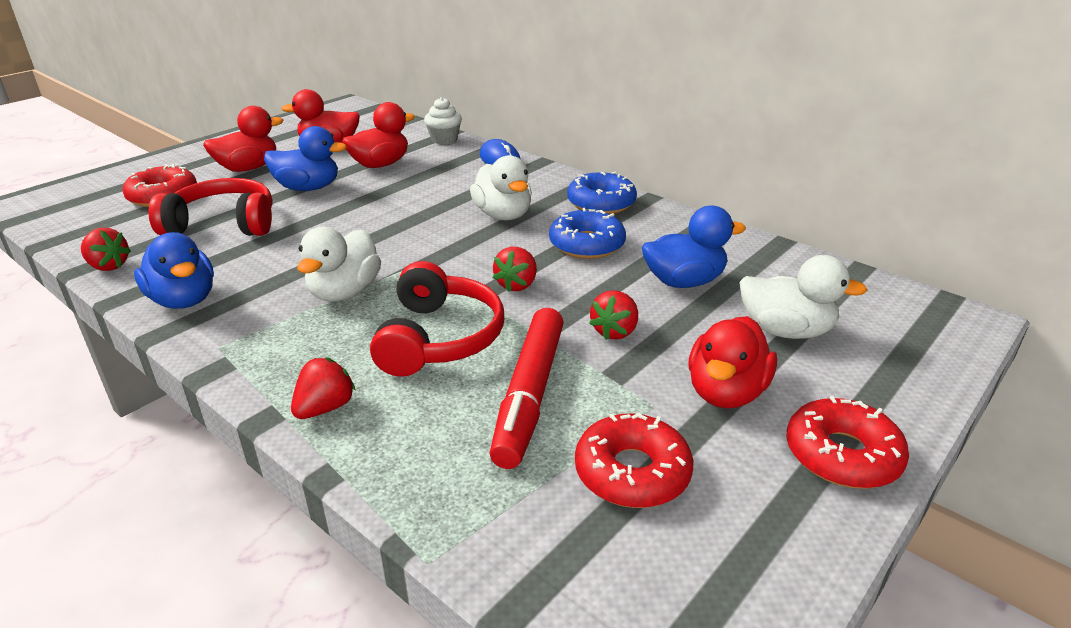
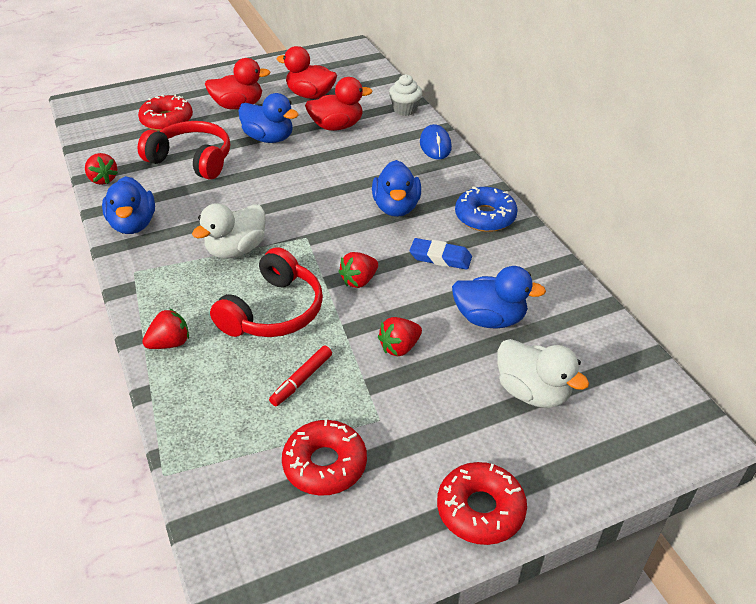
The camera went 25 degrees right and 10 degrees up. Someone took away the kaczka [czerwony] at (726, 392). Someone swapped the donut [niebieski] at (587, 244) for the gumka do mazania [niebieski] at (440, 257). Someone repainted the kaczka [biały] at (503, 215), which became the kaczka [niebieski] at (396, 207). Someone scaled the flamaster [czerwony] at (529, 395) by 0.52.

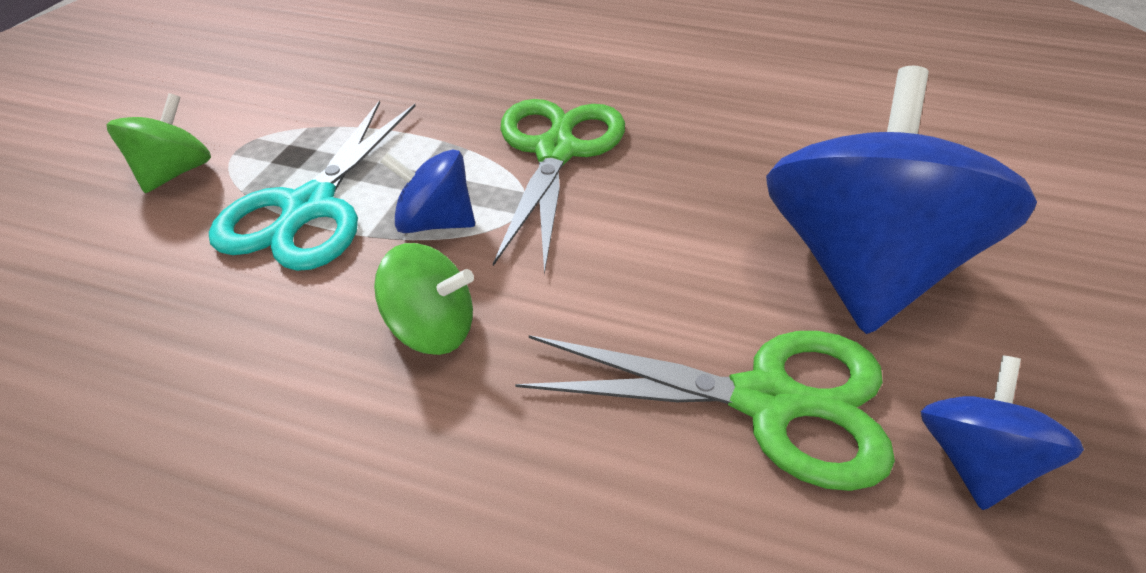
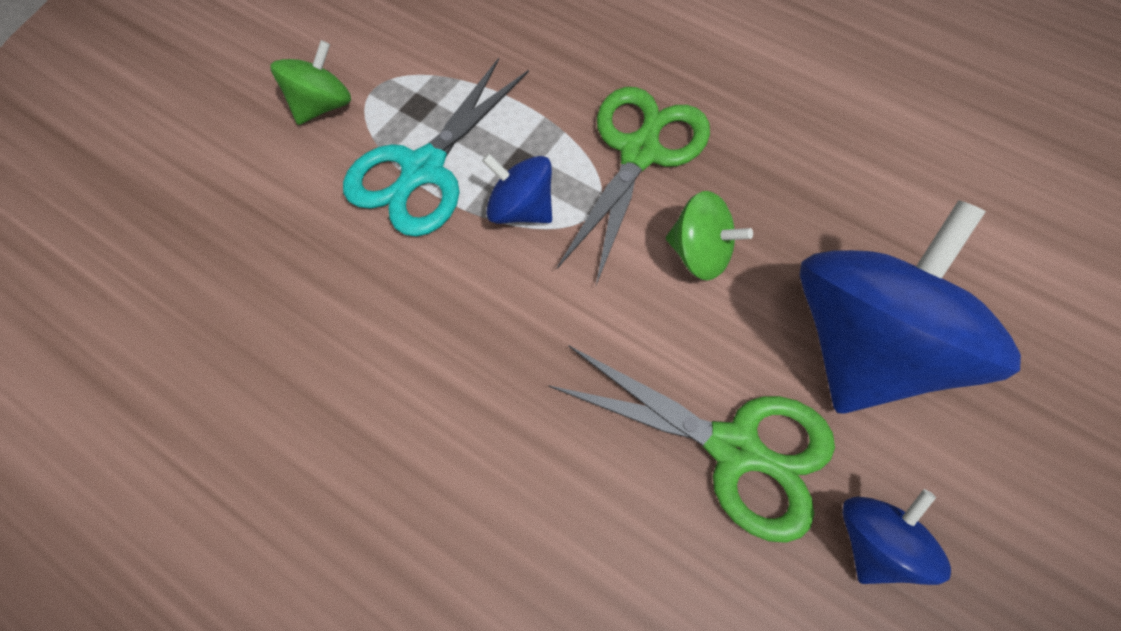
The camera went 15 degrees right and 20 degrees up. Someone carried the bączek [zielony] from (432, 329) to (699, 253).

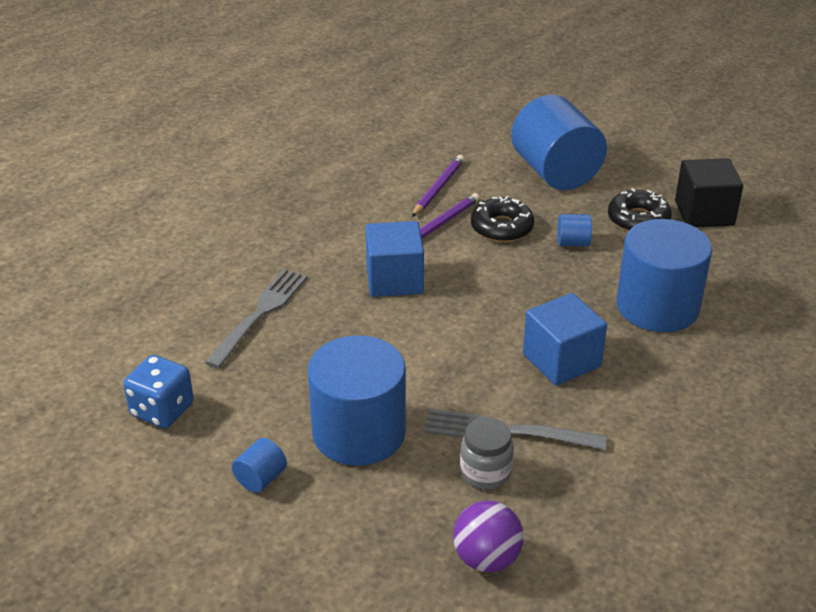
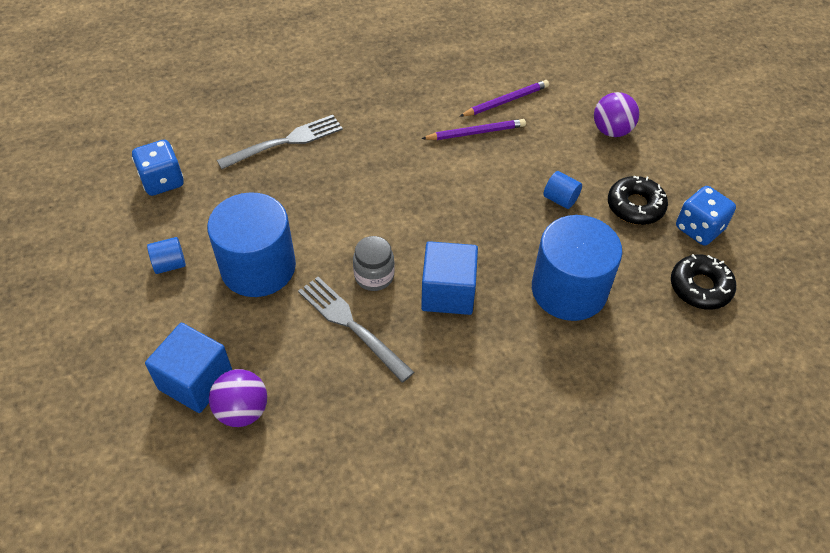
The camera went 35 degrees right and 15 degrees up. Someone carried the sześcian [niebieski] from (394, 280) to (196, 381). Someone carried the słoik [szary] from (485, 472) to (374, 276). Someone carried the donut [czarny] from (501, 228) to (700, 287). Someone swapped the walec [niebieski] at (555, 172) for the piłka [fioletowy] at (611, 130). Someone swapped the sześcian [czarny] at (704, 213) for the kostka do gry [niebieski] at (699, 228).

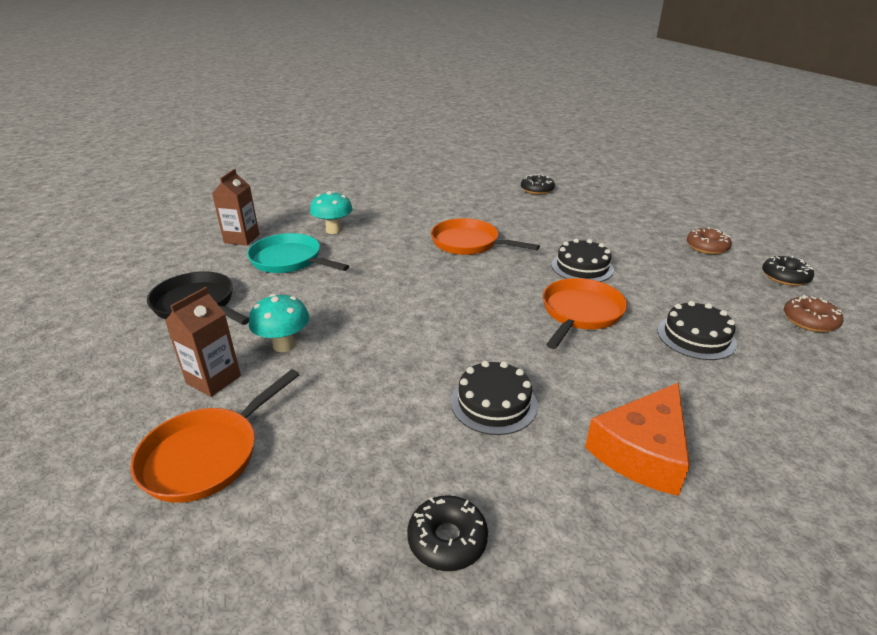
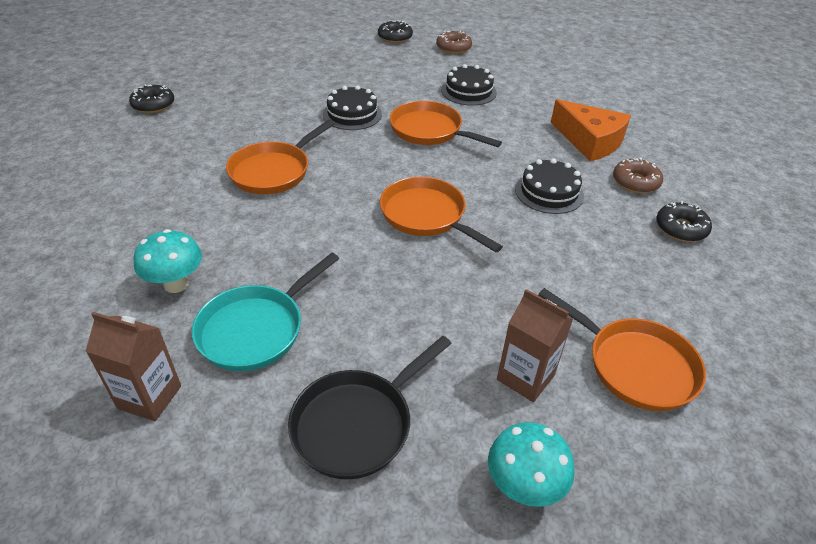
The camera went 85 degrees left and 10 degrees up. Someone put down the patelnia [pomarańczowy] at (427, 216). Someone carried the grzyb [turkusowy] from (284, 345) to (523, 486). Someone carried the donut [brązowy] from (707, 247) to (635, 182).

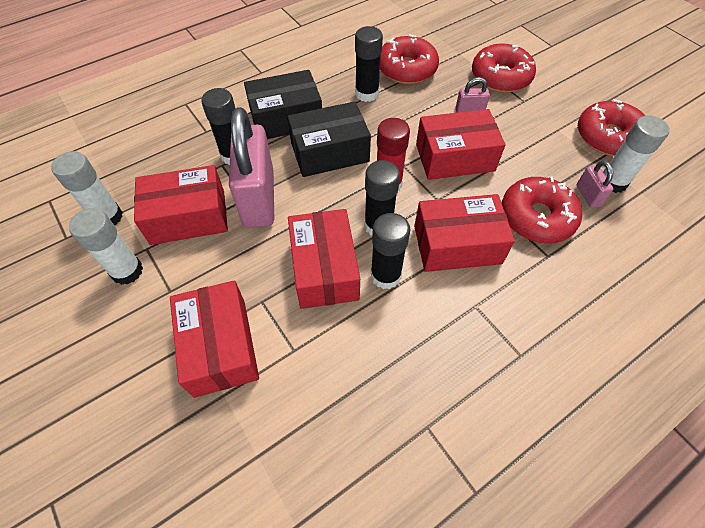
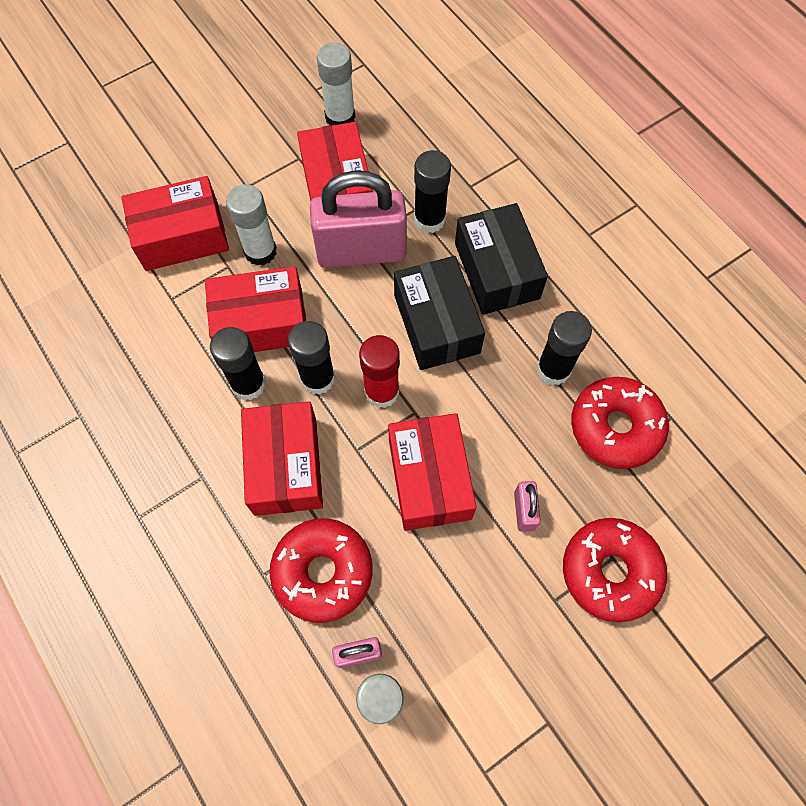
The camera went 90 degrees right and 10 degrees up. Someone took away the donut [czerwony] at (608, 137). Someone carried the klej w sztyfcie [biały] from (127, 271) to (260, 251).

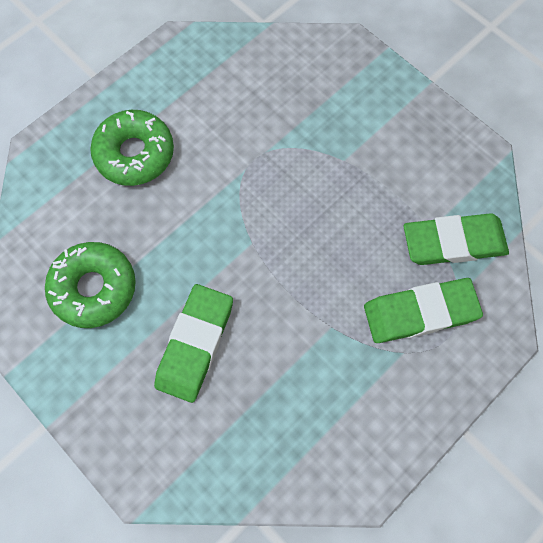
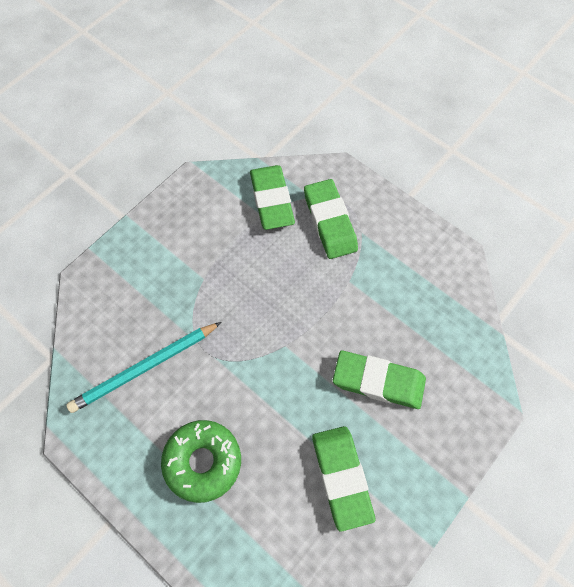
The camera went 95 degrees left and 5 degrees down. Someone put down the ołówek [turkusowy] at (145, 368). Someone swapped the donut [zielony] at (94, 288) for the gumka do mazania [zielony] at (341, 477).

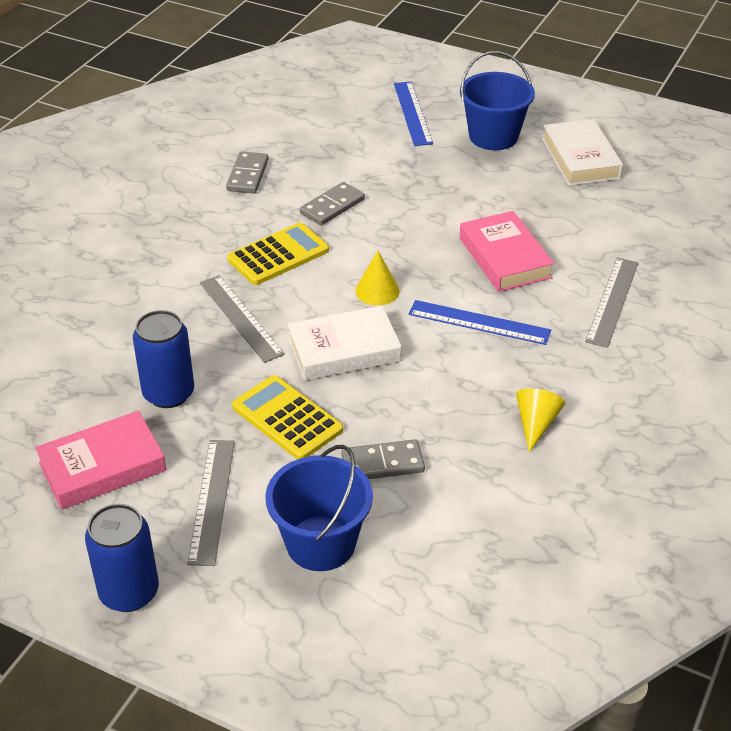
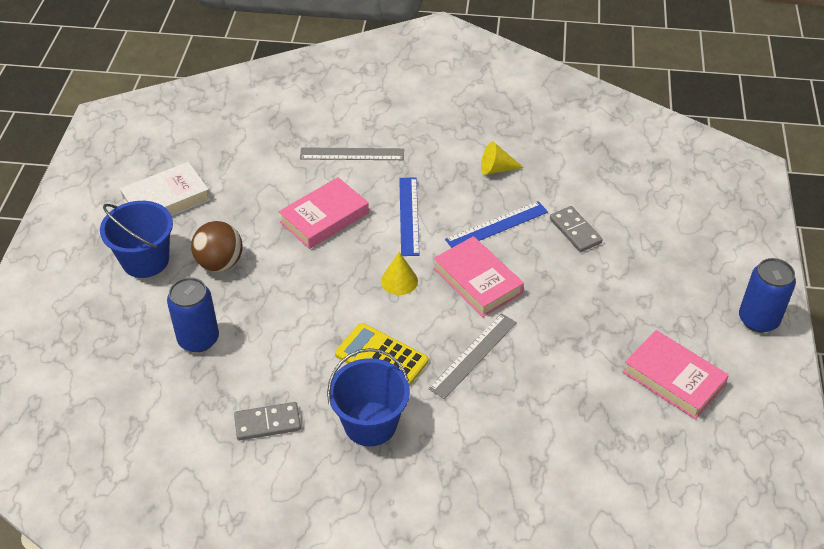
The camera went 110 degrees left and 5 degrees up. Someone took away the linijka [szary] at (212, 500). Someone took away the kalkulator [żółty] at (287, 418). Someone took away the kostka domina [szary] at (332, 206). Someone put down the piłka [brązowy] at (220, 263). Someone carried the puszka [niebieski] from (168, 393) to (198, 339). Someone carried the wiadro [niebieski] from (320, 543) to (370, 424). Someone carried the linijka [niebieski] from (412, 113) to (497, 226). Someone repainted the książka [biały] at (344, 350), which became the książka [różowy] at (477, 281).

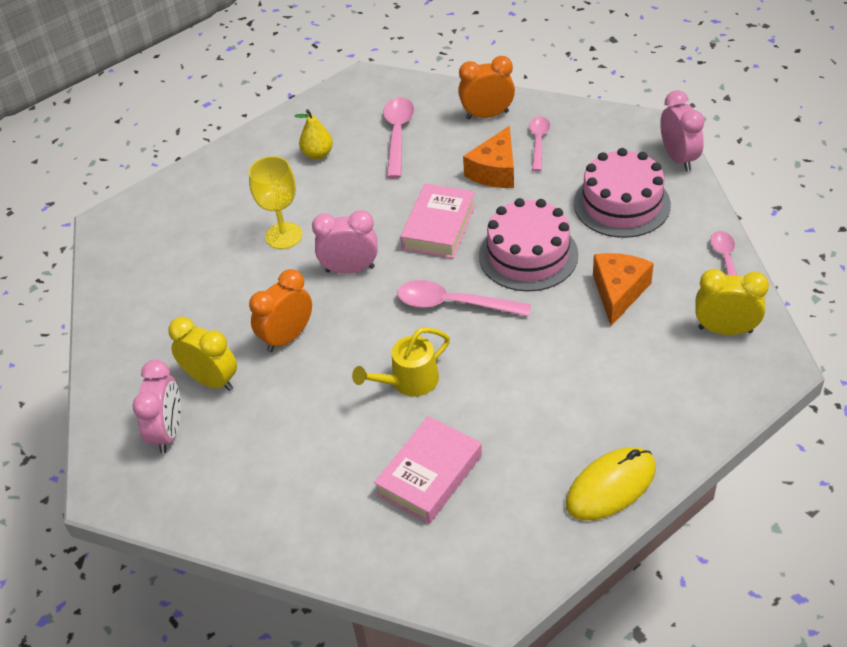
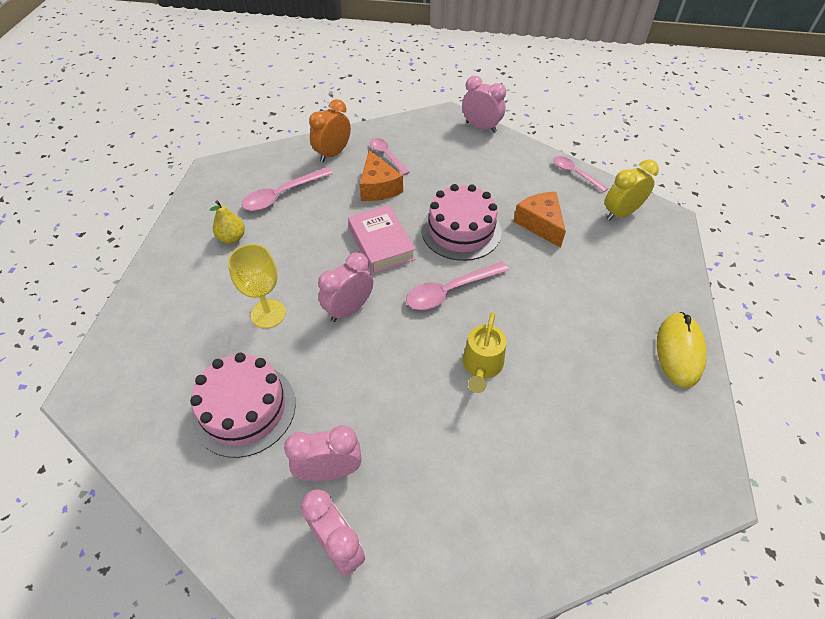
The camera went 45 degrees left and 5 degrees up. Someone took away the budzik [pomarańczowy] at (287, 337). Someone took away the książka [różowy] at (429, 475). Someone carried the tort [różowy] from (621, 204) to (244, 409). Someone repainted the budzik [żółty] at (212, 380), which became the budzik [różowy] at (330, 471). Someone rotated the łyżka [różowy] at (398, 135) by 90 degrees counterclockwise.

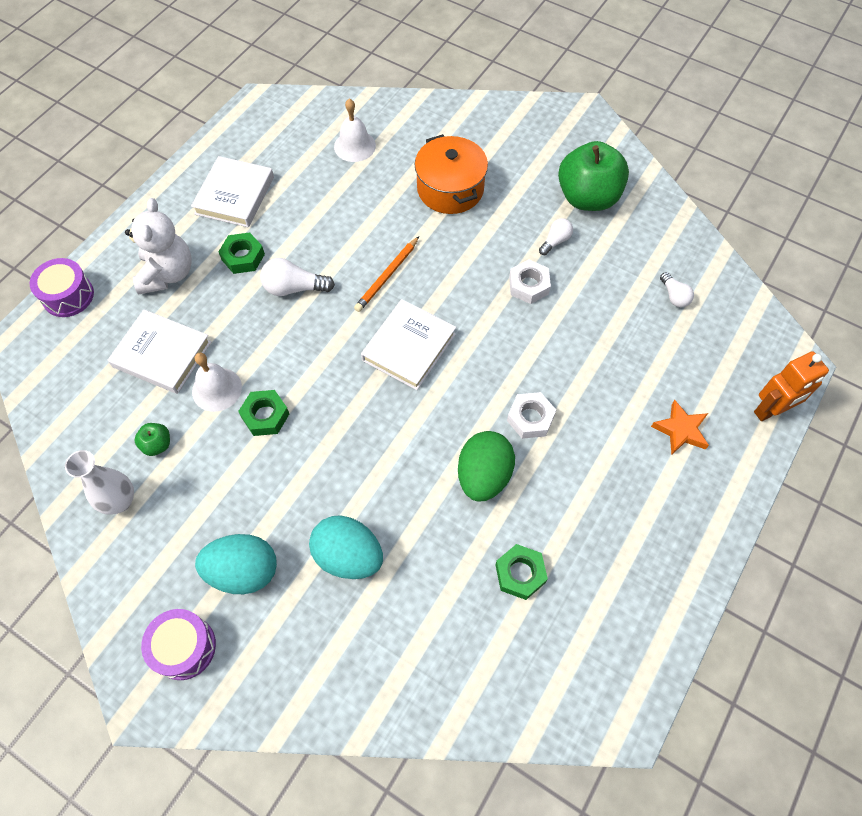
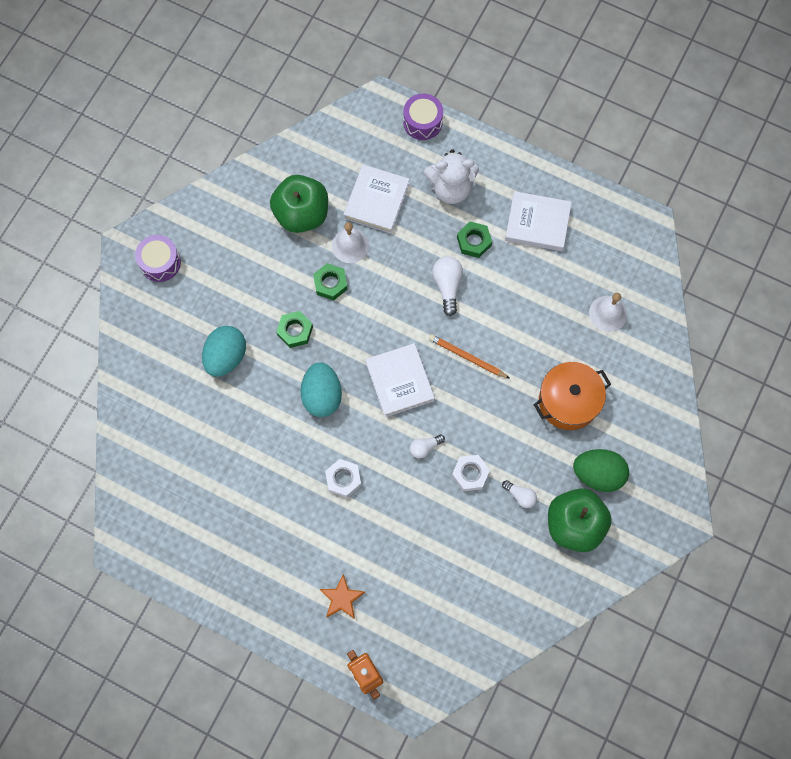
The camera went 85 degrees right and 10 degrees up. Someone took away the wazon [biały] at (120, 501). Someone carried the jajko [turkusowy] from (243, 571) to (322, 395). Someone carried the jajko [zielony] from (483, 476) to (598, 474). Someone carried the nakrętka [zielony] from (520, 574) to (295, 331). Someone carried the żarówka [biały] from (674, 296) to (424, 447). Someone rotated the książka [biały] at (409, 347) by 45 degrees clockwise. Someone scaled the jabłko [zielony] at (157, 445) by 2.36.

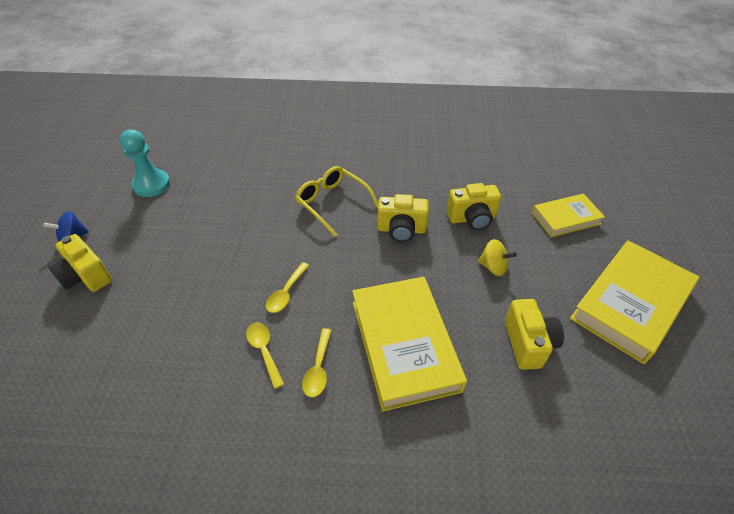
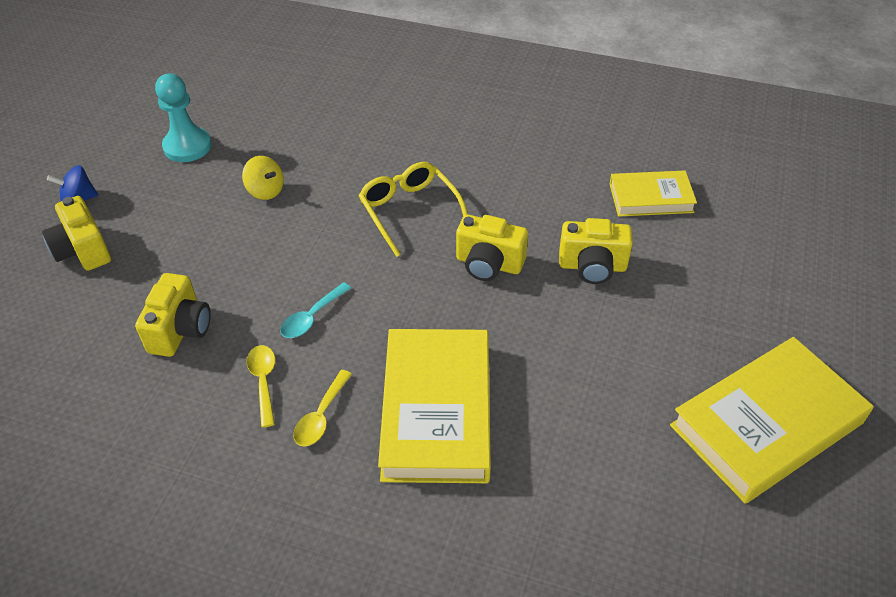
The camera went 15 degrees right and 0 degrees up. Someone carried the bączek [żółty] from (493, 267) to (265, 191). Someone carried the aparat fotograficzny [żółty] from (528, 343) to (180, 330). Someone carried the książka [żółty] from (566, 218) to (651, 198). Someone repainted the łyżka [żółty] at (286, 293), which became the łyżka [turkusowy] at (312, 317).

